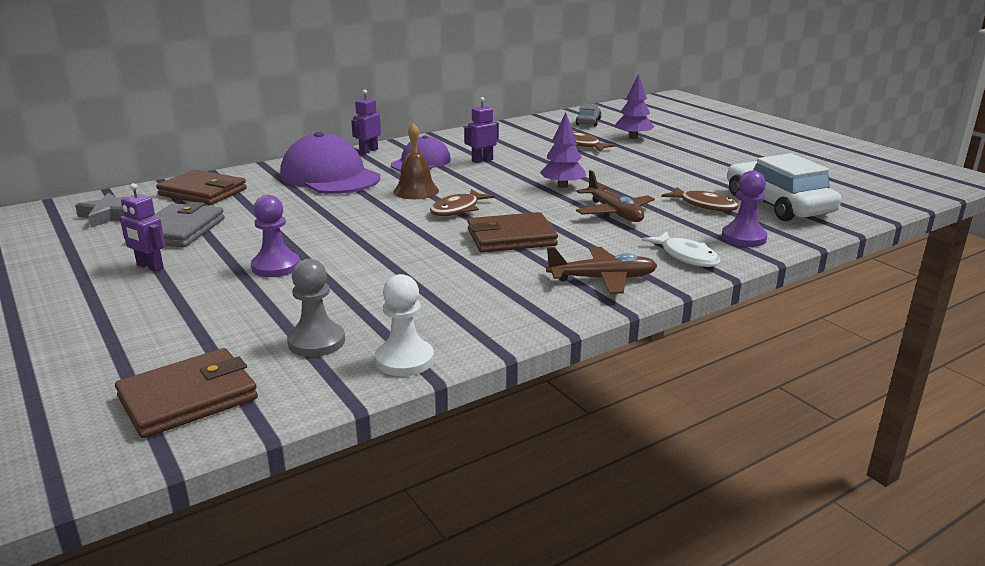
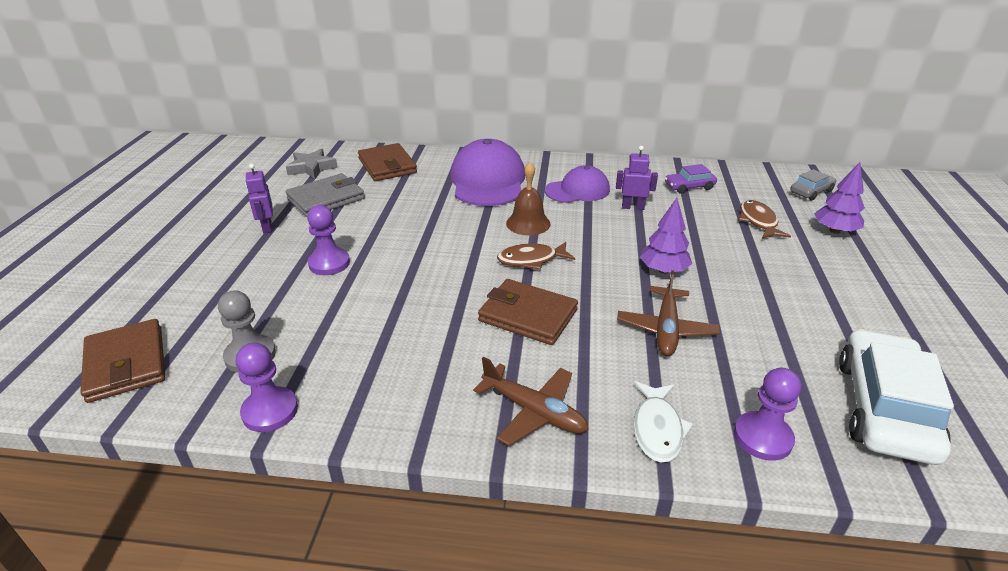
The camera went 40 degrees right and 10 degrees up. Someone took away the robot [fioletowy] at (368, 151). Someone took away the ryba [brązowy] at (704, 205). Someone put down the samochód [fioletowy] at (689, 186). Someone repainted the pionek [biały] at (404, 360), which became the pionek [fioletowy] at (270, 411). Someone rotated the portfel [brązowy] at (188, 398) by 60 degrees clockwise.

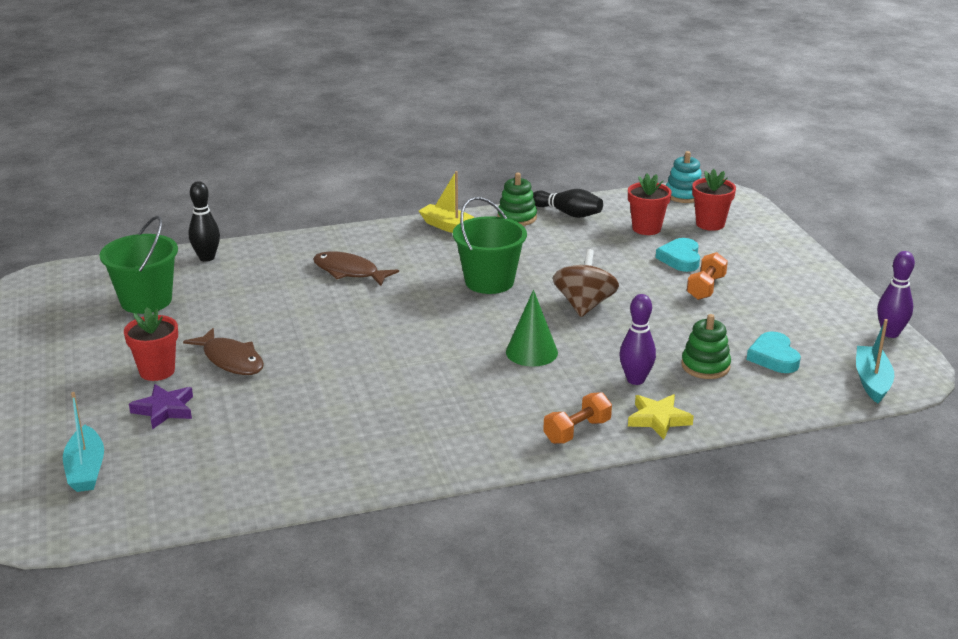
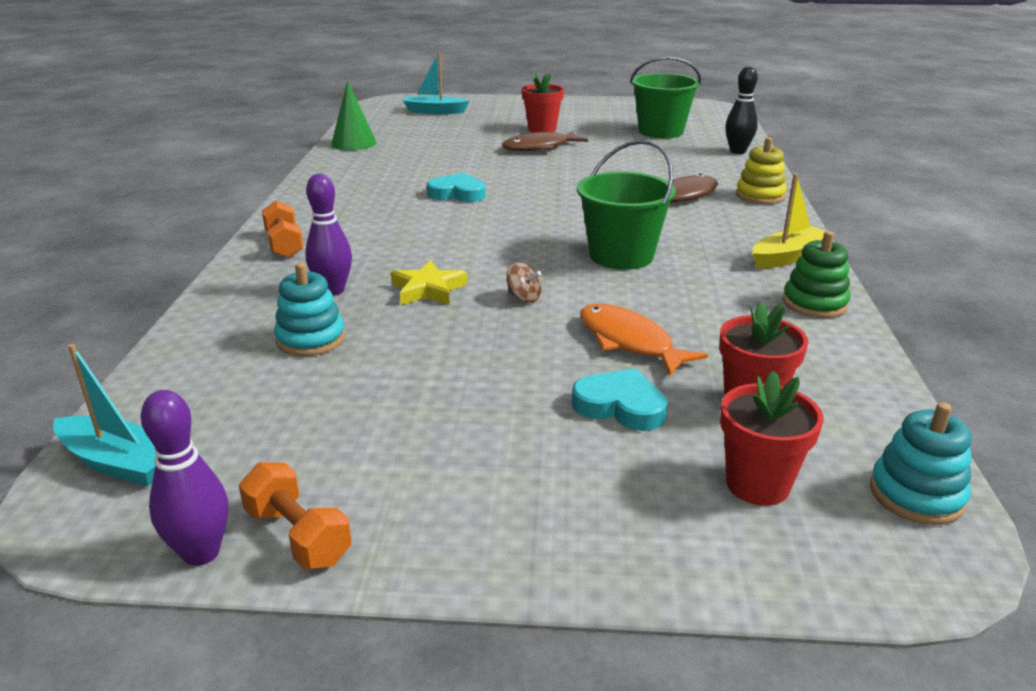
The camera went 110 degrees right and 0 degrees up. Someone took away the gwiazda [fioletowy] at (164, 410). Someone took away the kręgiel [czarny] at (568, 213). Someone put down the ryba [pomarańczowy] at (629, 342). Someone put down the zabawka nakładanka [żółty] at (760, 196). Someone carried the stożek [zielony] from (531, 352) to (353, 143). Someone carried the gwiazda [żółty] from (658, 419) to (428, 289). Someone carried the hantel [pomarańczowy] from (706, 288) to (298, 536). Someone carried the serce [turkusowy] from (773, 357) to (457, 193). Someone repainted the zabawka nakładanka [zielony] at (705, 366), which became the zabawka nakładanka [turkusowy] at (311, 339). Someone scaled the bączek [brązowy] at (584, 305) by 0.48.

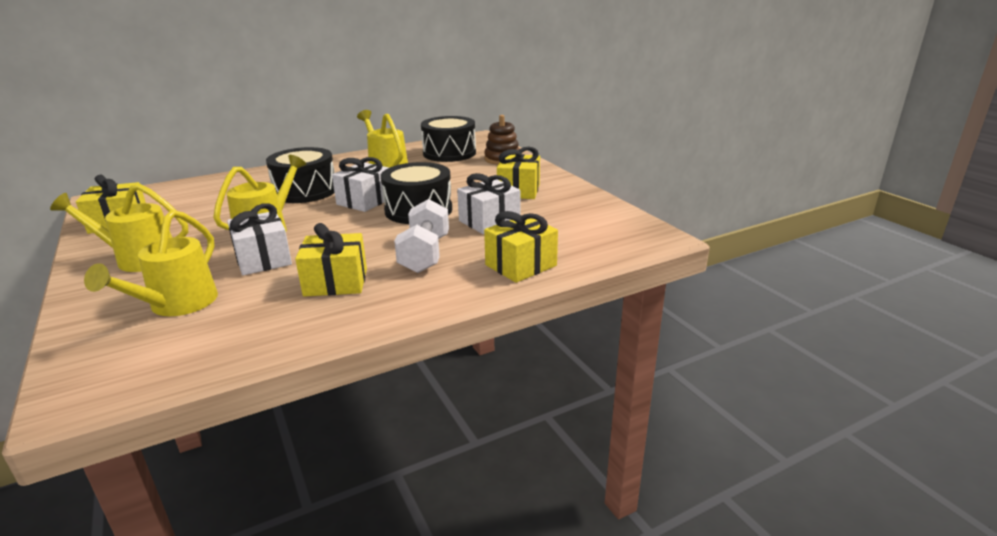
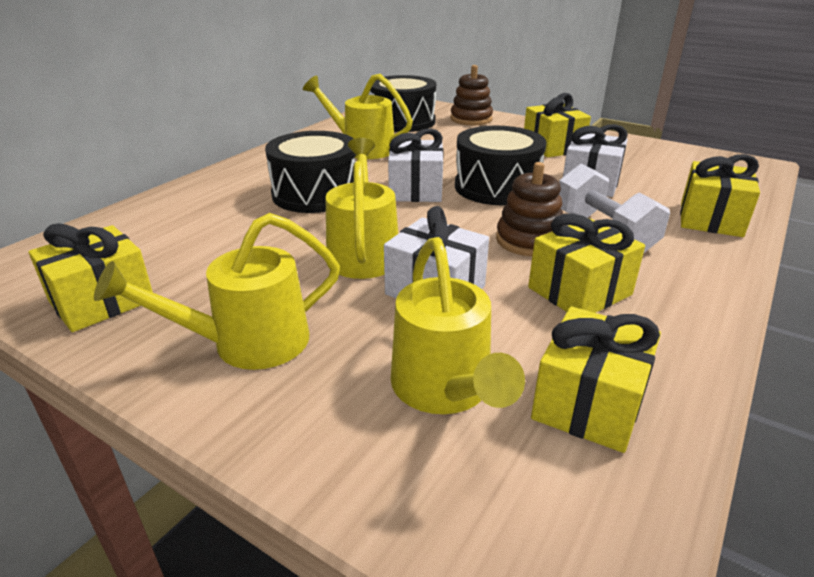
The camera went 30 degrees left and 5 degrees up. Someone put down the zabawka nakładanka [brązowy] at (529, 240). Someone put down the prezent [żółty] at (588, 403).

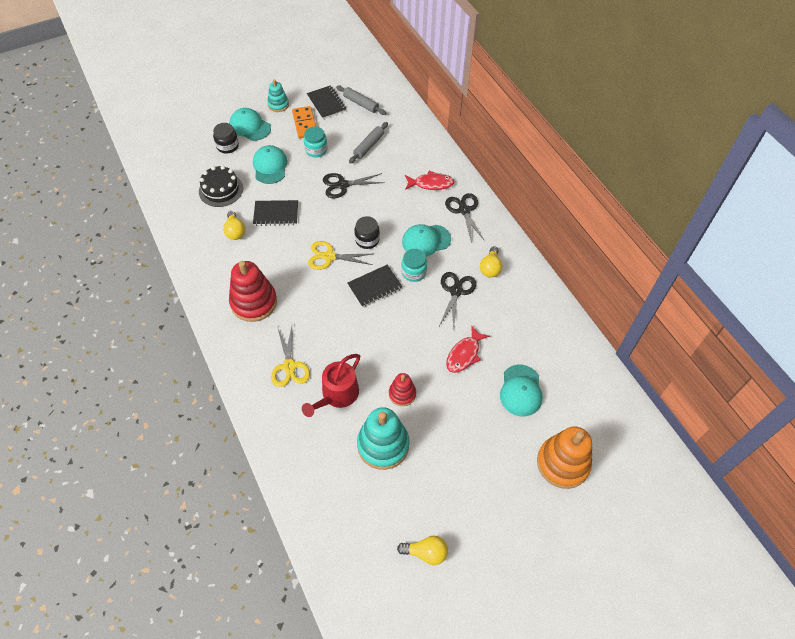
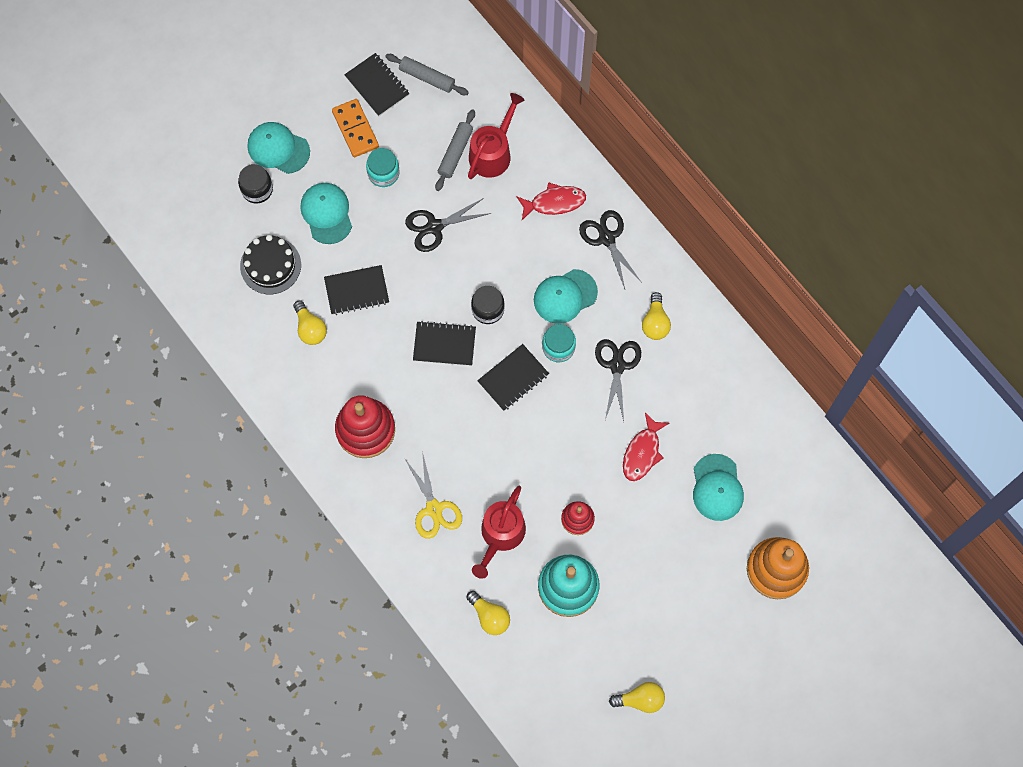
The camera went 10 degrees left and 15 degrees up. Someone took away the zabawka nakładanka [turkusowy] at (278, 105). Someone put down the żarówka [żółty] at (489, 616). Someone put down the konewka [czerwony] at (492, 153). Someone swapped the nożyczki [żółty] at (329, 257) for the zeszyt [czarny] at (444, 344).

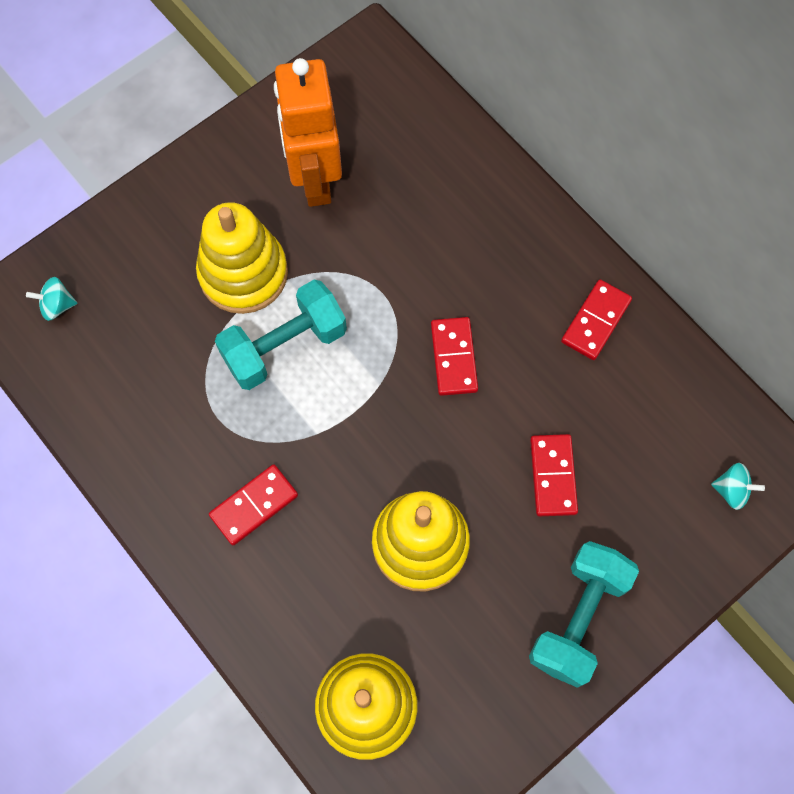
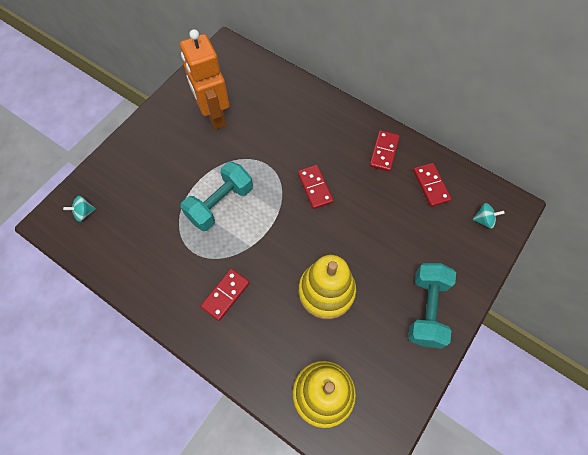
The camera went 15 degrees left and 5 degrees down. Someone took away the zabawka nakładanka [żółty] at (243, 273). Someone carried the kostka domina [czerwony] from (553, 476) to (431, 185).

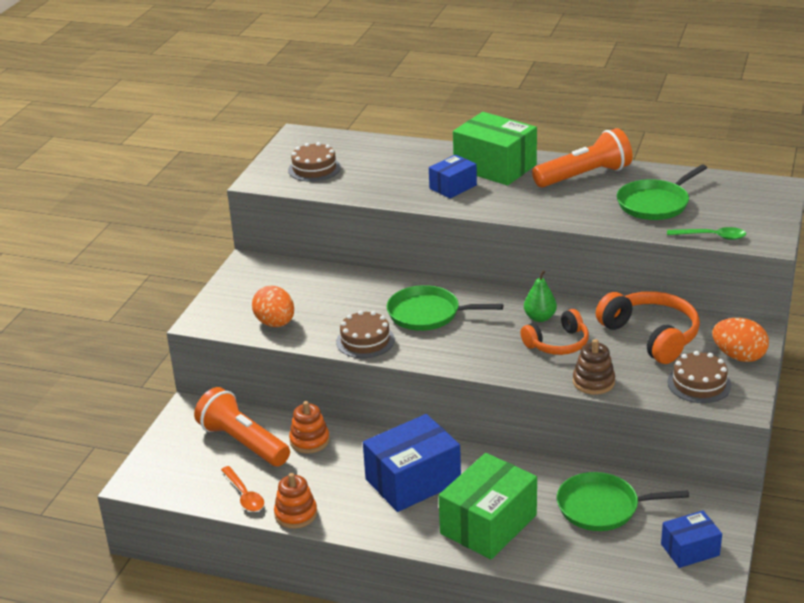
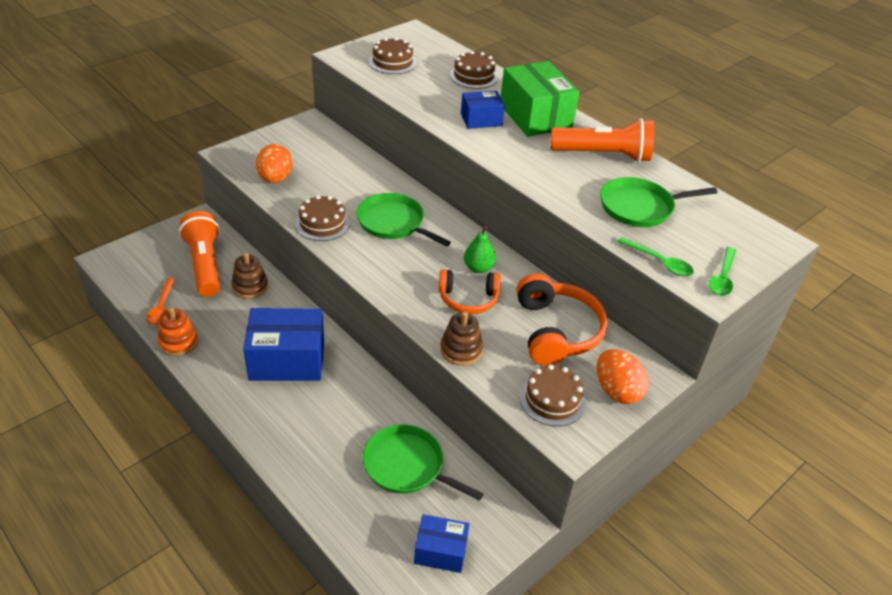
The camera went 25 degrees right and 10 degrees up. Someone took away the pudełko [zielony] at (488, 524). Someone put down the tort [brązowy] at (474, 76). Someone put down the łyżka [zielony] at (722, 278). Someone repainted the zabawka nakładanka [pomarańczowy] at (309, 441), which became the zabawka nakładanka [brązowy] at (250, 287).

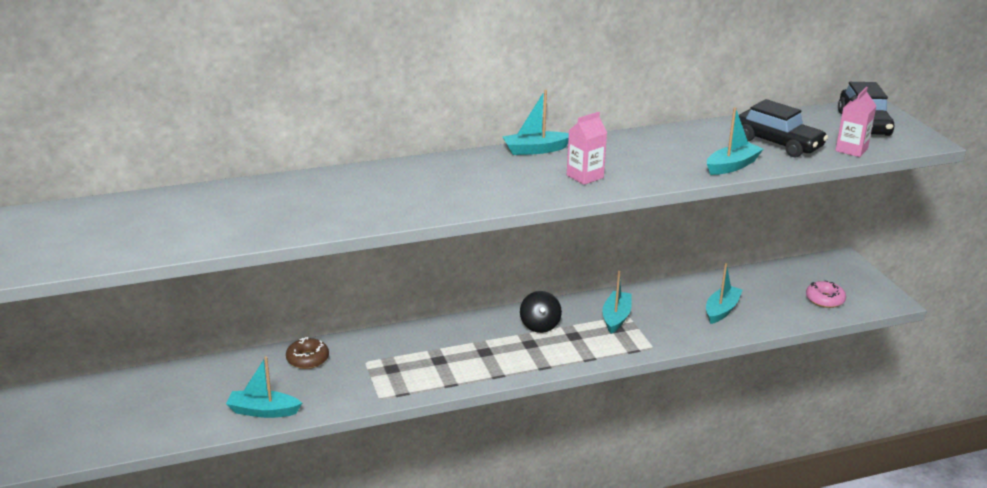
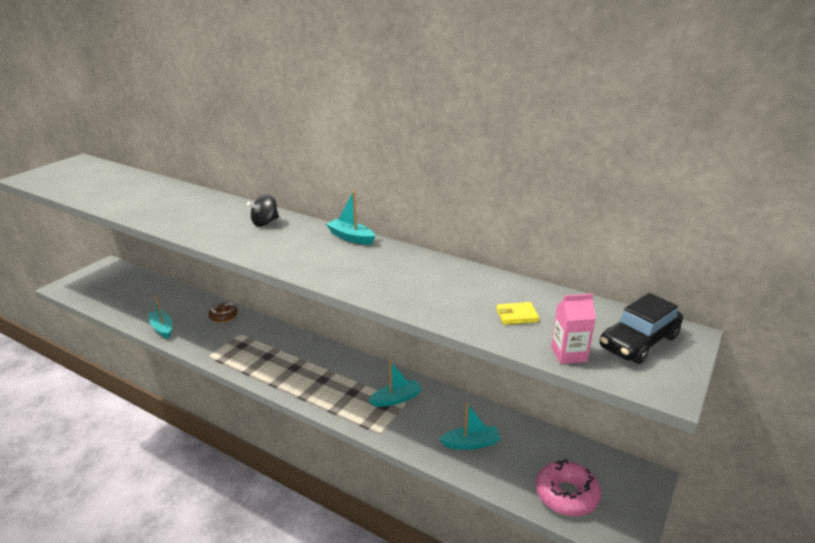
The camera went 50 degrees right and 0 degrees up. Someone took away the karton mleka [różowy] at (585, 176). Someone took away the łódka [turkusowy] at (732, 166). Someone carried the bączek [czarny] from (540, 325) to (265, 223). Someone swapped the samochód [czarny] at (777, 143) for the portfel [żółty] at (517, 315). Someone scaled the donut [różowy] at (824, 299) by 1.56.

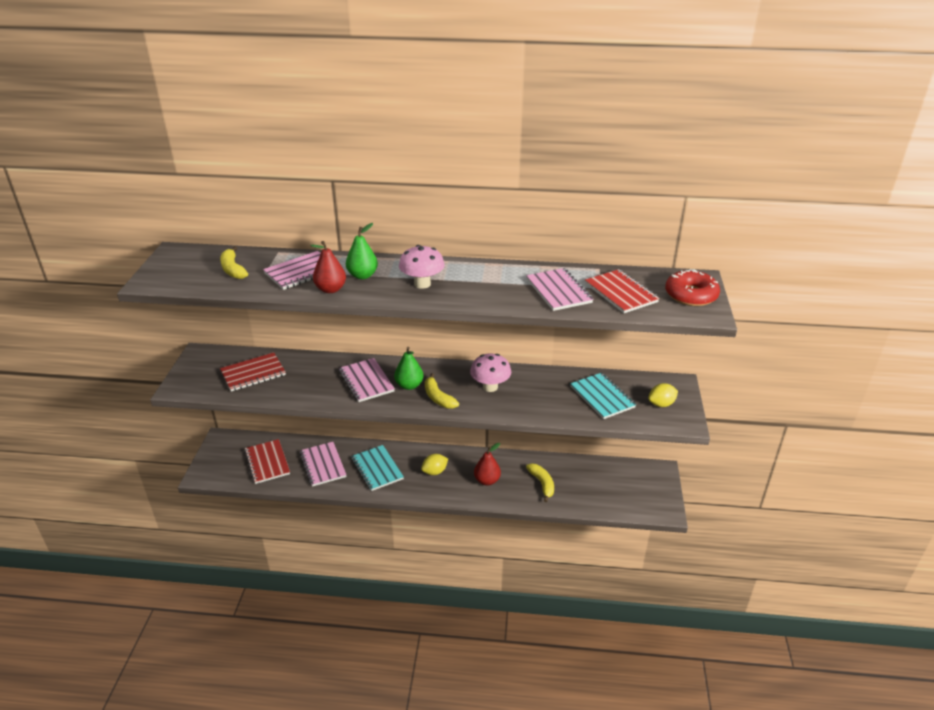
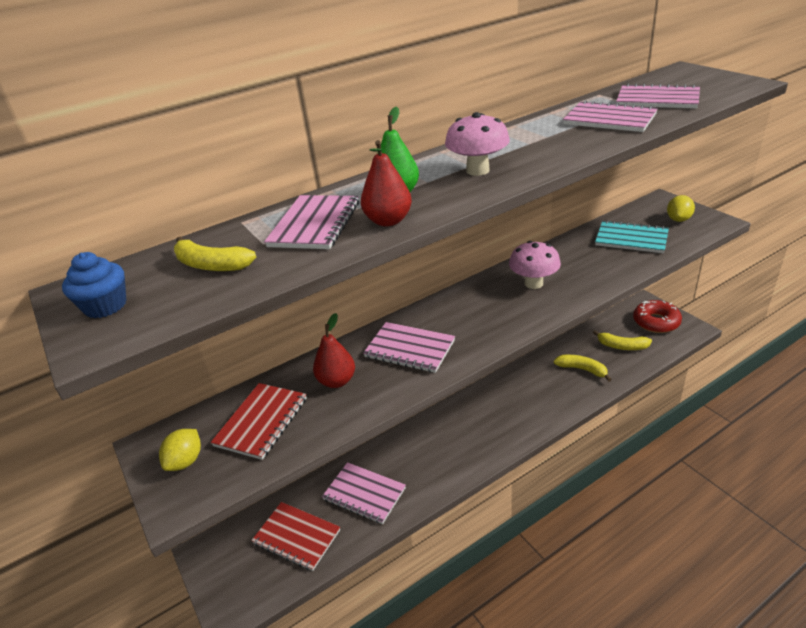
The camera went 35 degrees left and 0 degrees up. Someone took away the zeszyt [turkusowy] at (377, 469). Someone took away the gruszka [zielony] at (409, 385). Someone put down the muffinka [niebieski] at (105, 306). Someone carried the cytryna [żółty] from (435, 472) to (185, 461). Someone carried the banan [żółty] from (438, 397) to (622, 346). Someone carried the gruszka [czerwony] from (487, 480) to (337, 381). Someone carried the donut [czerwony] from (691, 295) to (656, 322). Someone repainted the zeszyt [czerwony] at (620, 293), which became the zeszyt [różowy] at (657, 99).

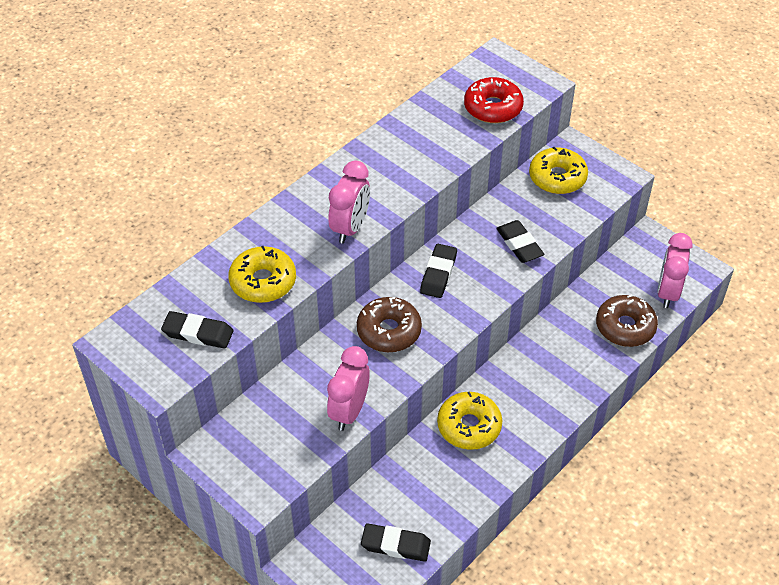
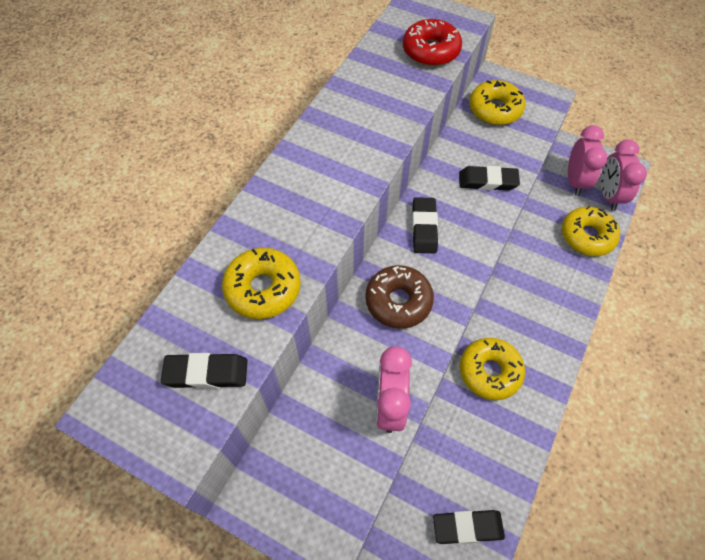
The camera went 15 degrees left and 10 degrees up. Someone carried the budzik [różowy] from (350, 228) to (575, 181). Someone repainted the donut [brązowy] at (625, 327), which became the donut [żółty] at (587, 236). Someone rotated the gumka do mazania [czarny] at (519, 244) by 45 degrees counterclockwise.

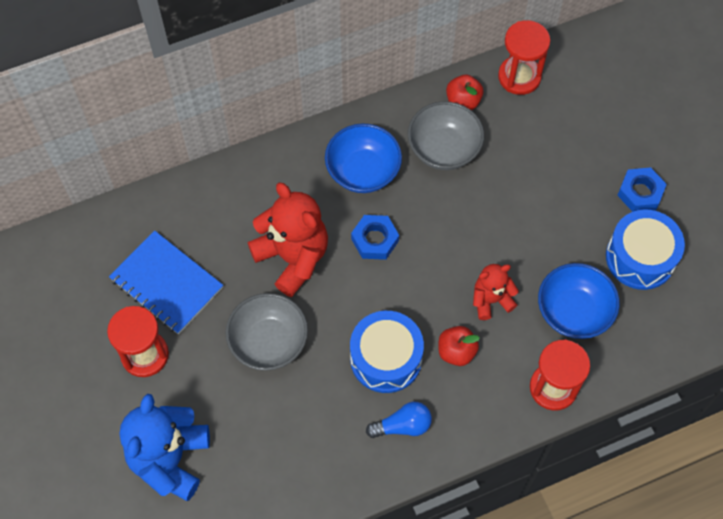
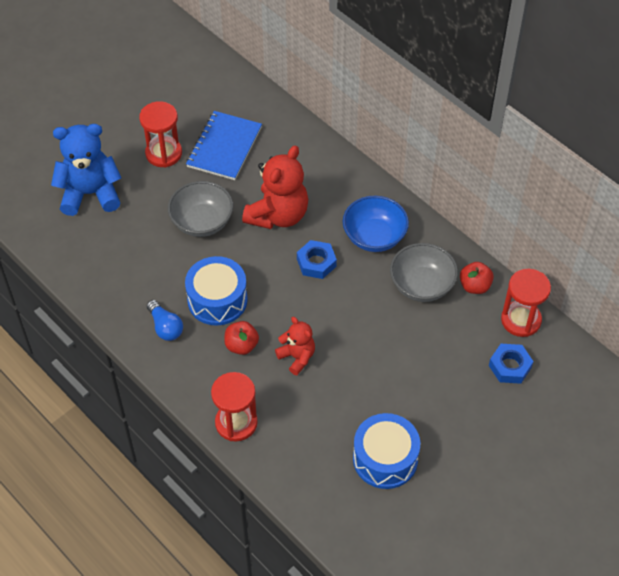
The camera went 70 degrees right and 10 degrees down. Someone took away the miska [niebieski] at (573, 312). Someone carried the nakrętka [niebieski] from (640, 193) to (510, 366).

